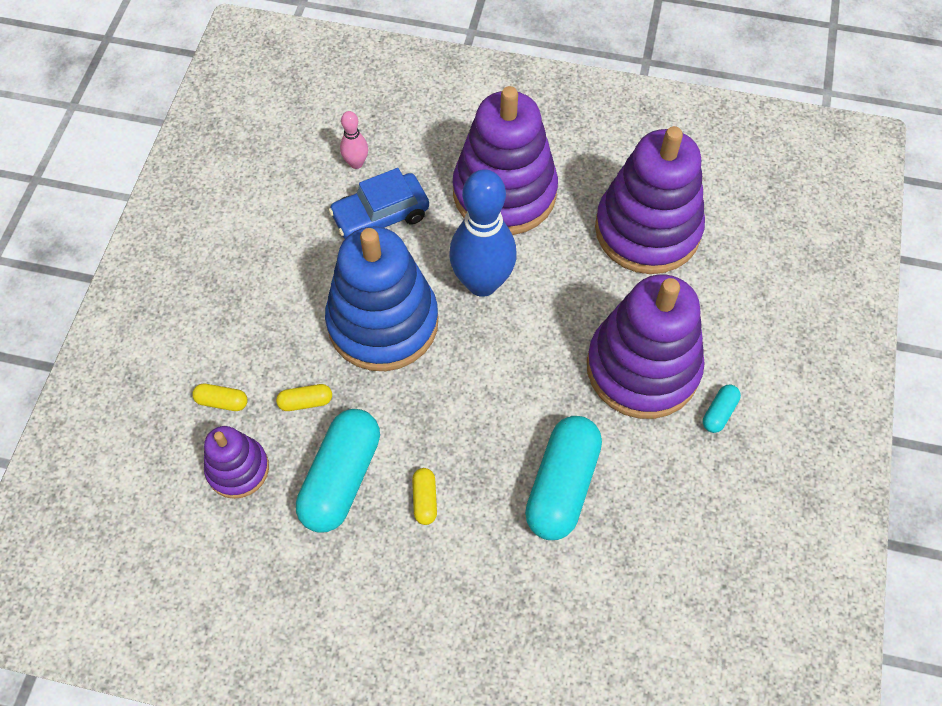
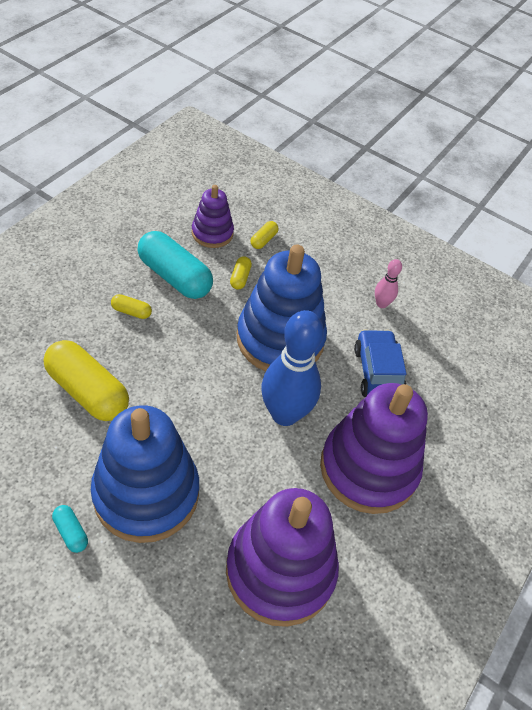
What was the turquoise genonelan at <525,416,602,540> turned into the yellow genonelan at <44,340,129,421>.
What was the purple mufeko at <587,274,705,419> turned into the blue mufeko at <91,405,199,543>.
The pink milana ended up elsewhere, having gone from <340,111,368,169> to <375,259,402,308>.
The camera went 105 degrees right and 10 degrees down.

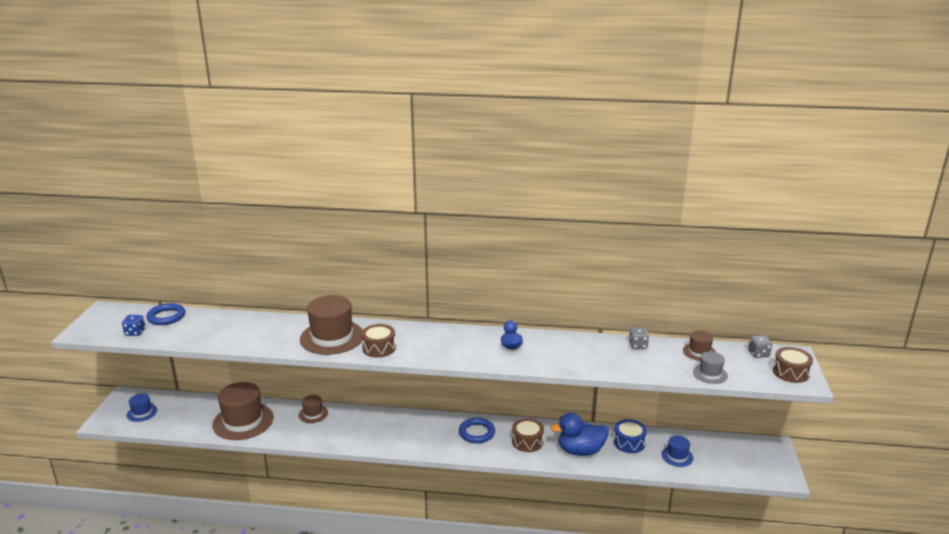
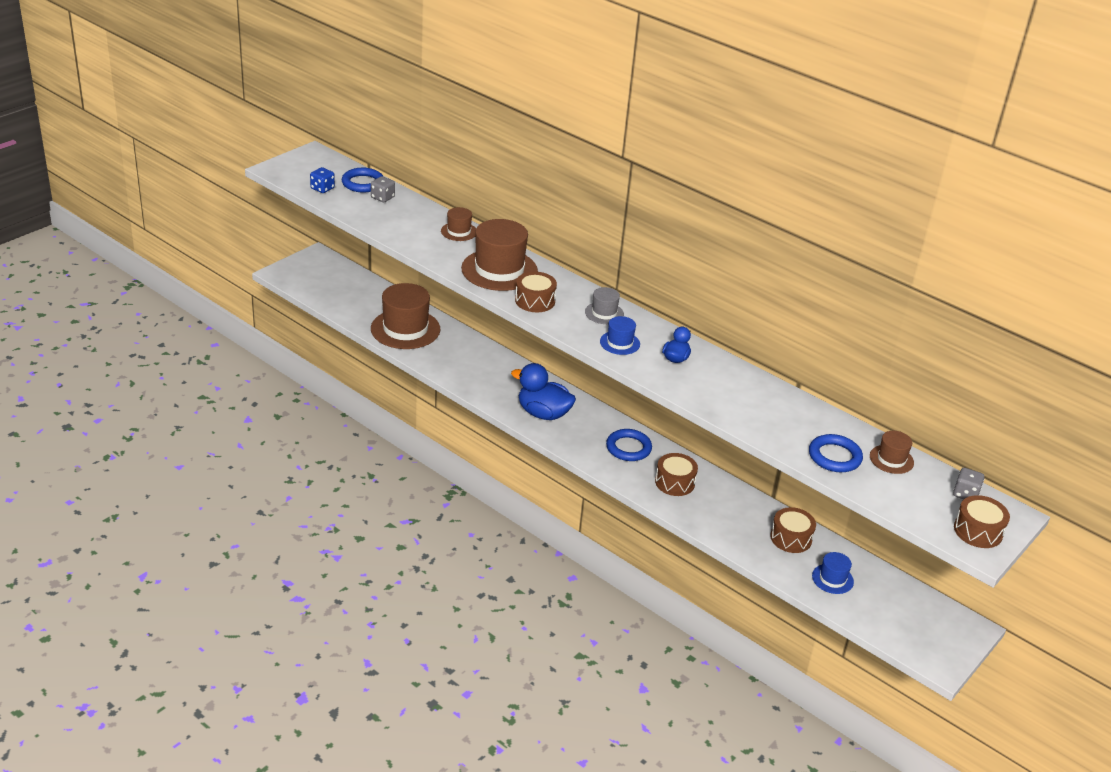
The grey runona ended up elsewhere, having gone from <629,327,649,349> to <371,176,395,202>.
The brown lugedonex ended up elsewhere, having gone from <299,395,328,423> to <441,207,476,241>.
The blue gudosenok ended up elsewhere, having gone from <550,413,609,456> to <511,363,576,420>.
The grey lugedonex ended up elsewhere, having gone from <693,352,728,384> to <585,287,624,324>.
The blue lugedonex ended up elsewhere, having gone from <127,394,157,422> to <600,316,640,355>.
What was the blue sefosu at <613,419,647,453> turned into the brown sefosu at <770,507,816,553>.
The second view gained the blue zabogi at <809,434,863,472>.
The camera went 30 degrees right and 10 degrees up.

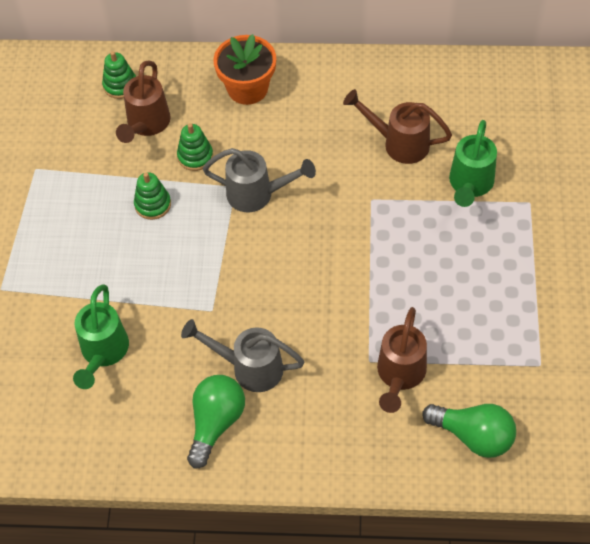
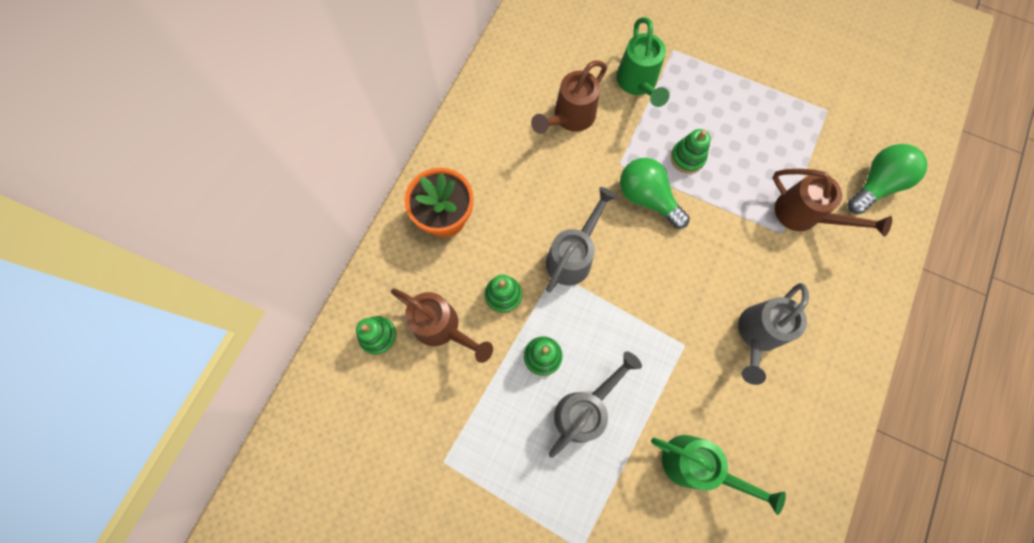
The second view gained the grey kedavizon at <549,351,642,458>.
The green kedavizon at <449,120,497,207> ended up facing another way, 45 degrees clockwise from before.
The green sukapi ended up elsewhere, having gone from <187,375,245,469> to <620,158,690,229>.
The second view gained the green mufeko at <671,129,711,173>.
The camera went 70 degrees left and 15 degrees up.

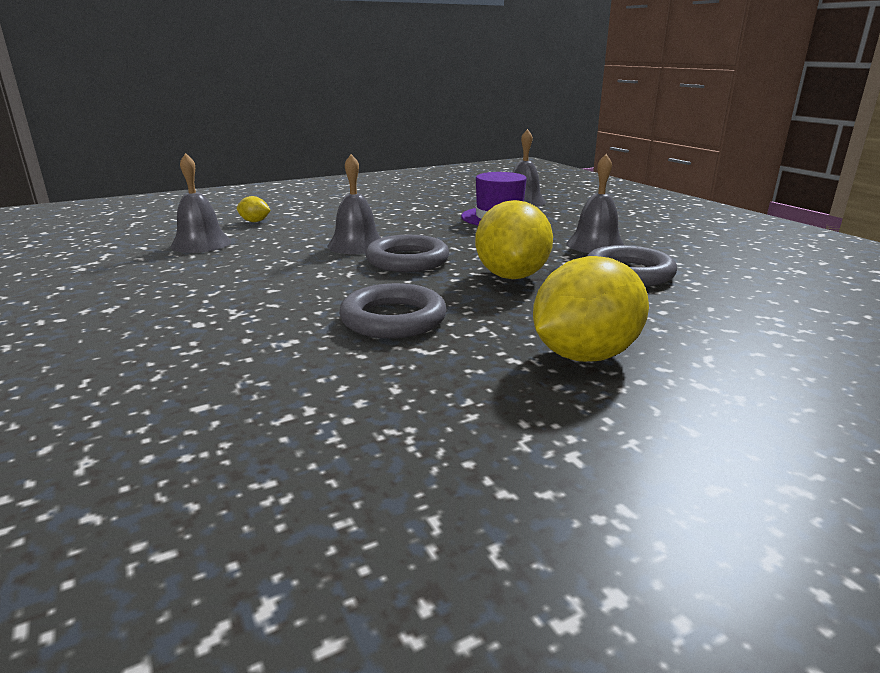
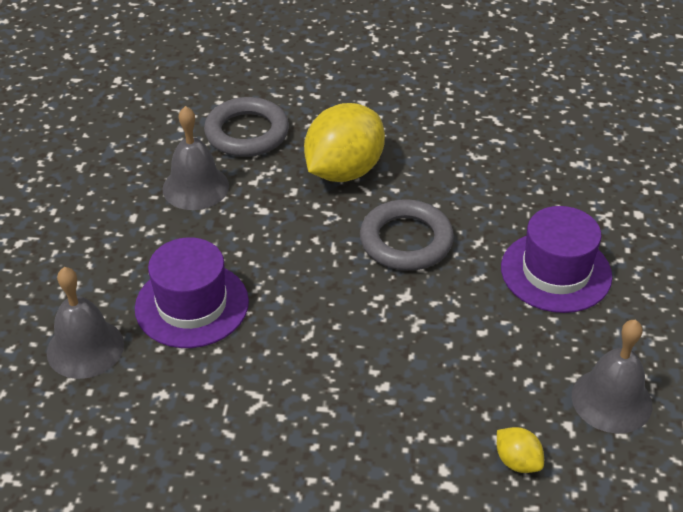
The second view gained the purple lugedonex at <501,206,612,313>.
The second view lost the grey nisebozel at <327,154,381,254>.
The second view lost the grey zabogi at <339,283,447,339>.
The second view lost the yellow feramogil at <533,256,649,362>.
The camera went 145 degrees left and 20 degrees up.

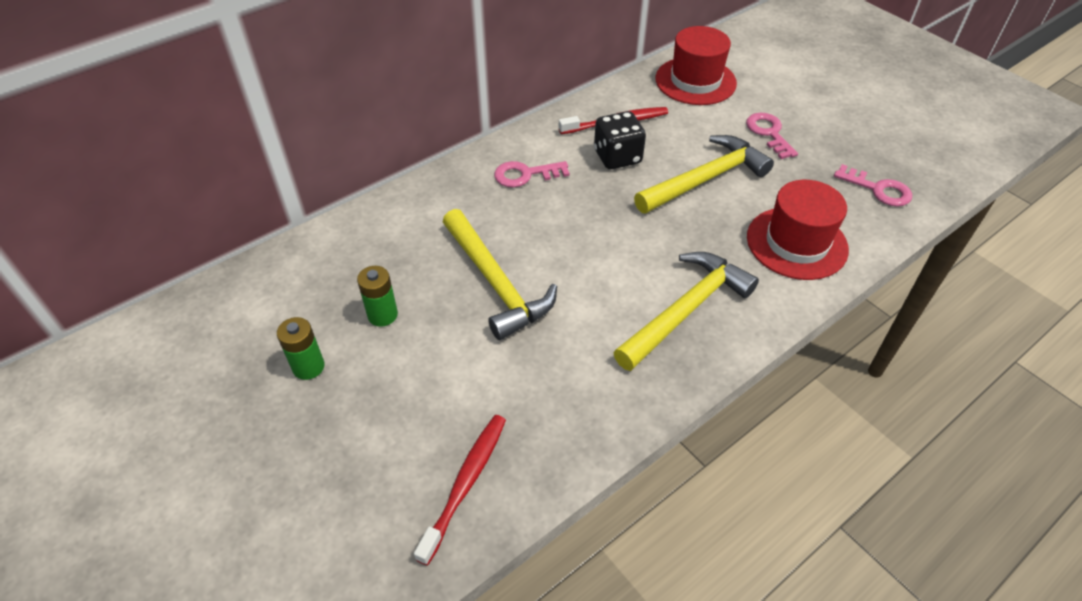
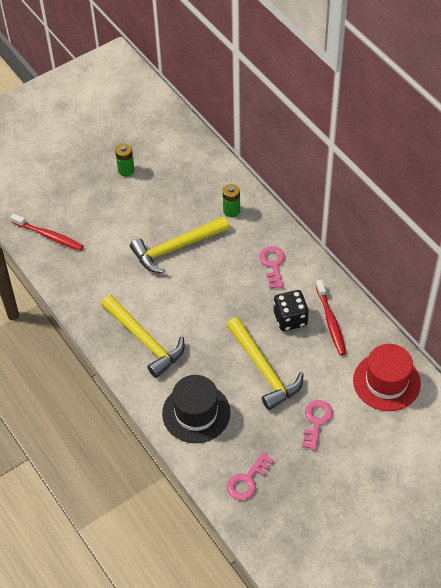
What was the red lugedonex at <747,180,849,280> turned into the black lugedonex at <162,375,230,443>.
The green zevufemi ended up elsewhere, having gone from <357,266,398,327> to <223,184,240,217>.
The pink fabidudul at <746,113,798,159> ended up facing another way, 60 degrees counterclockwise from before.
The camera went 95 degrees right and 5 degrees up.

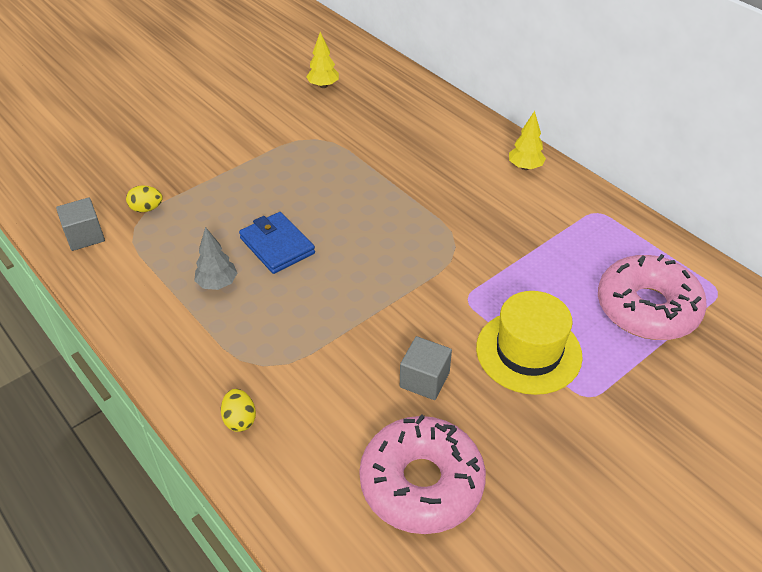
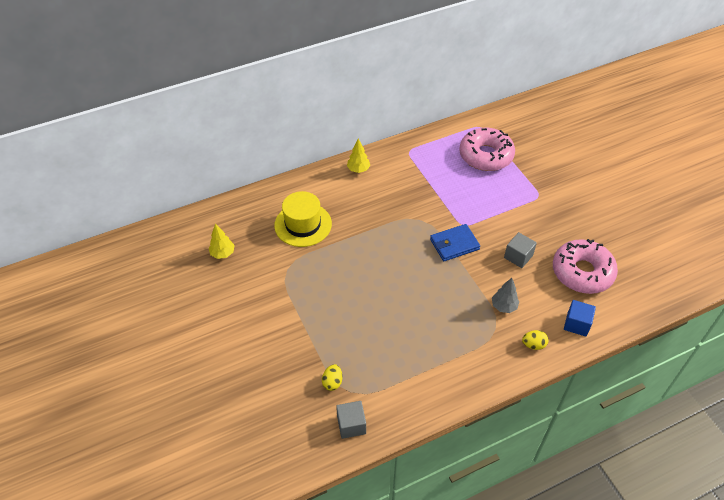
The yellow lugedonex ended up elsewhere, having gone from <476,291,583,395> to <274,191,332,247>.
The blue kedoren ended up elsewhere, having gone from <239,212,315,274> to <430,224,480,261>.
The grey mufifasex ended up elsewhere, having gone from <194,227,237,290> to <492,278,519,313>.
The second view gained the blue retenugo at <564,300,596,337>.
The camera went 75 degrees left and 5 degrees up.

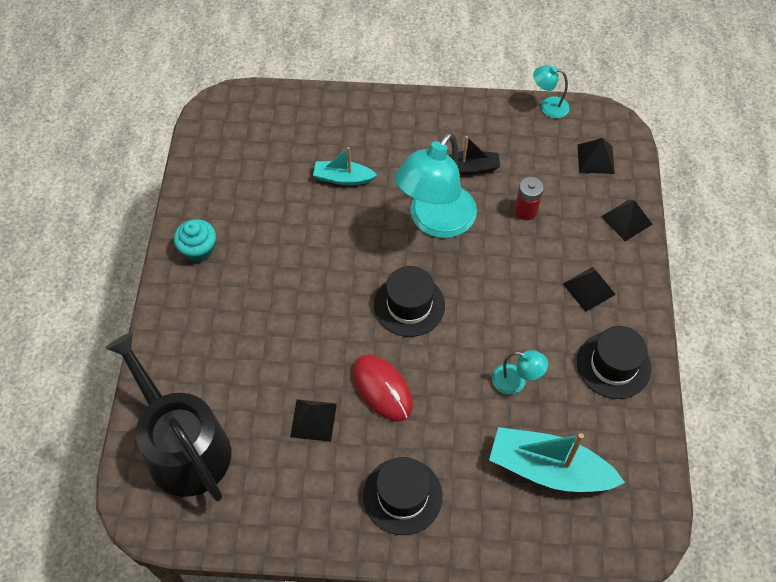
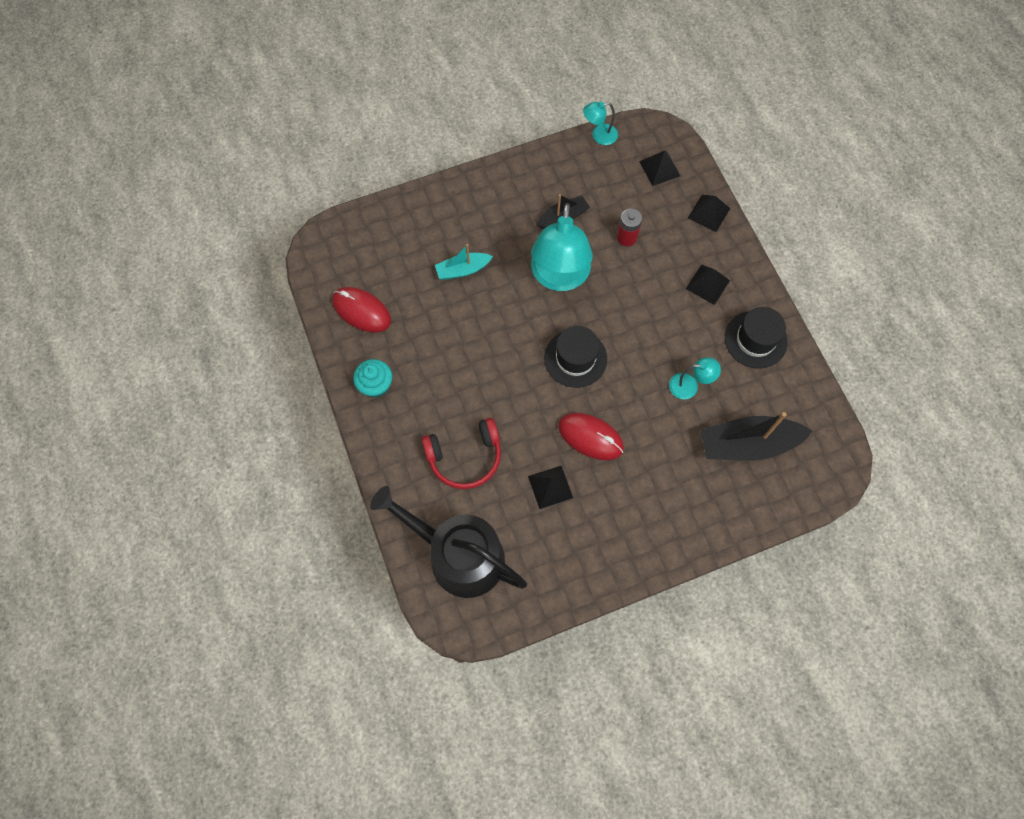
The second view gained the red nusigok at <332,287,391,333>.
The second view gained the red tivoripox at <422,418,501,489>.
What was the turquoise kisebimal at <489,427,625,492> turned into the black kisebimal at <700,412,812,461>.
The second view lost the black lugedonex at <363,457,443,535>.
The camera went 25 degrees left and 10 degrees up.

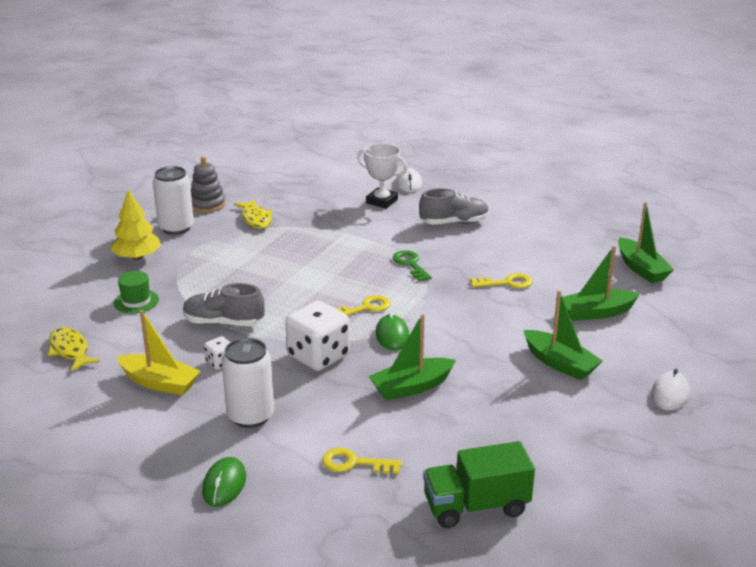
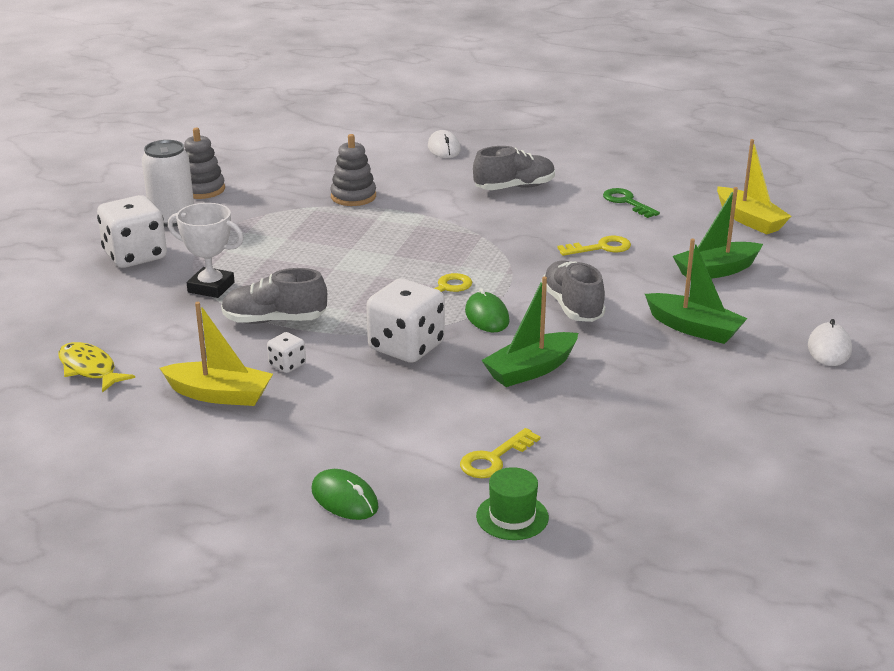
Where the yellow mufifasex stood at <110,189,161,260>, the white runona came to stand at <97,195,167,268>.
The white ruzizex ended up elsewhere, having gone from <357,143,408,209> to <168,203,244,298>.
The green nusigok at <202,457,246,507> ended up facing another way, 45 degrees counterclockwise from before.
The second view gained the grey mufeko at <330,134,376,206>.
The yellow fabidudul at <322,448,402,474> ended up facing another way, 45 degrees counterclockwise from before.
The green lugedonex ended up elsewhere, having gone from <114,271,159,313> to <476,467,549,540>.
The second view gained the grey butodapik at <541,260,605,322>.
The green fabidudul ended up elsewhere, having gone from <393,250,432,281> to <603,188,660,218>.
What was the green kisebimal at <618,202,674,283> turned into the yellow kisebimal at <717,139,791,234>.
The second view lost the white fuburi at <222,338,274,428>.
The second view lost the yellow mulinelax at <234,199,273,229>.
The second view lost the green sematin at <423,441,535,528>.
The camera went 10 degrees left and 0 degrees up.

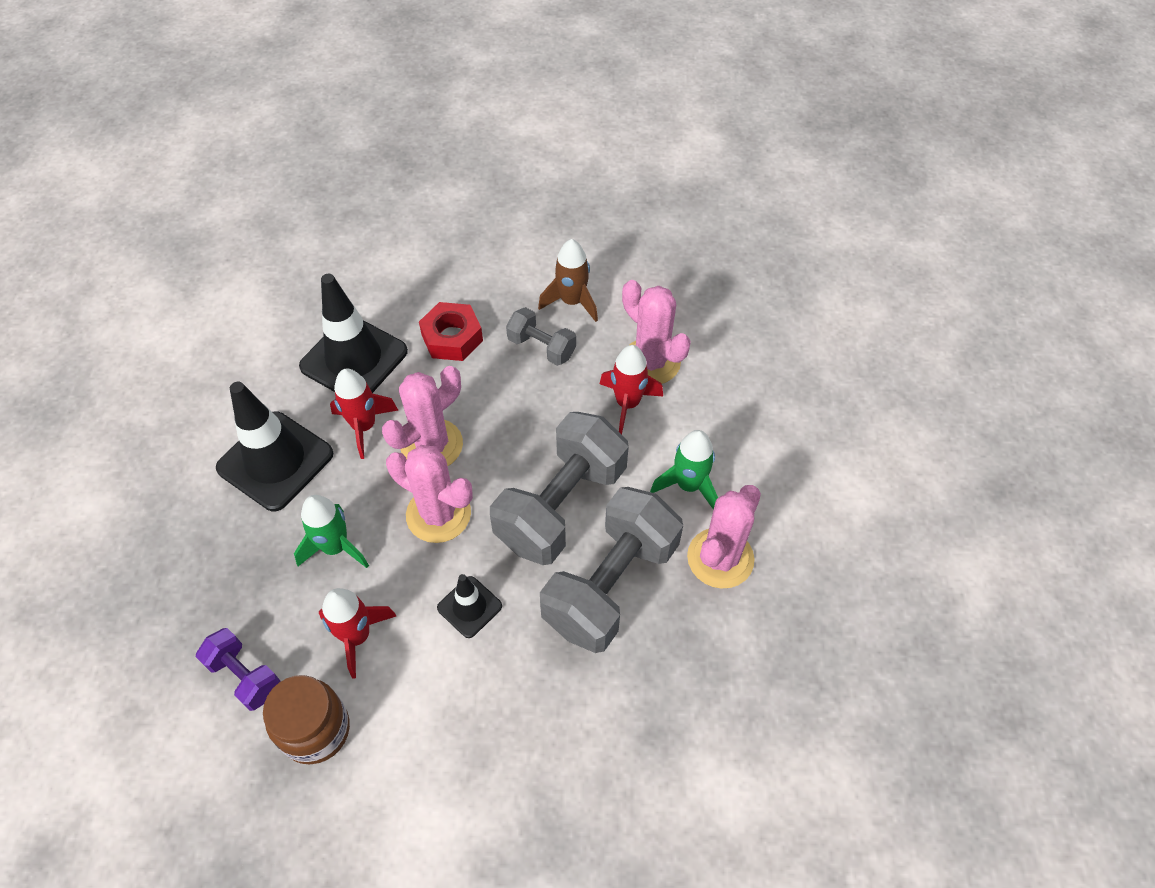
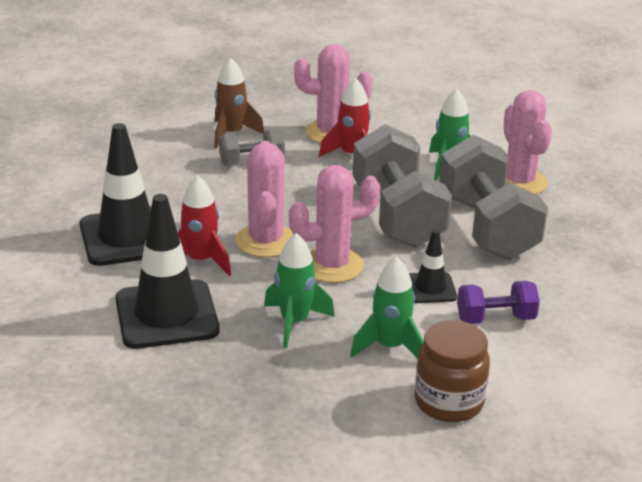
What was the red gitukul at <319,588,396,678> turned into the green gitukul at <350,257,424,359>.
The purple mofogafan ended up elsewhere, having gone from <196,628,281,711> to <457,281,540,324>.
The second view lost the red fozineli at <419,302,483,361>.
The camera went 50 degrees left and 25 degrees down.

